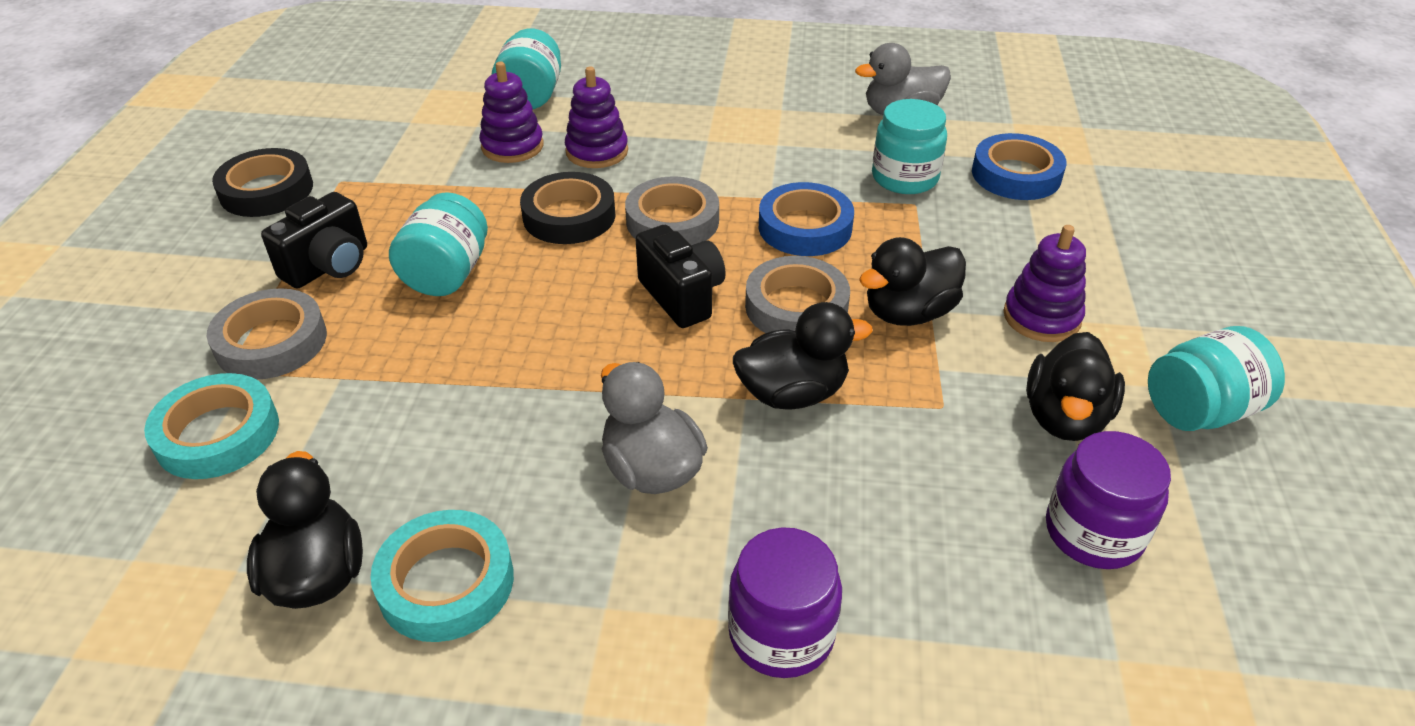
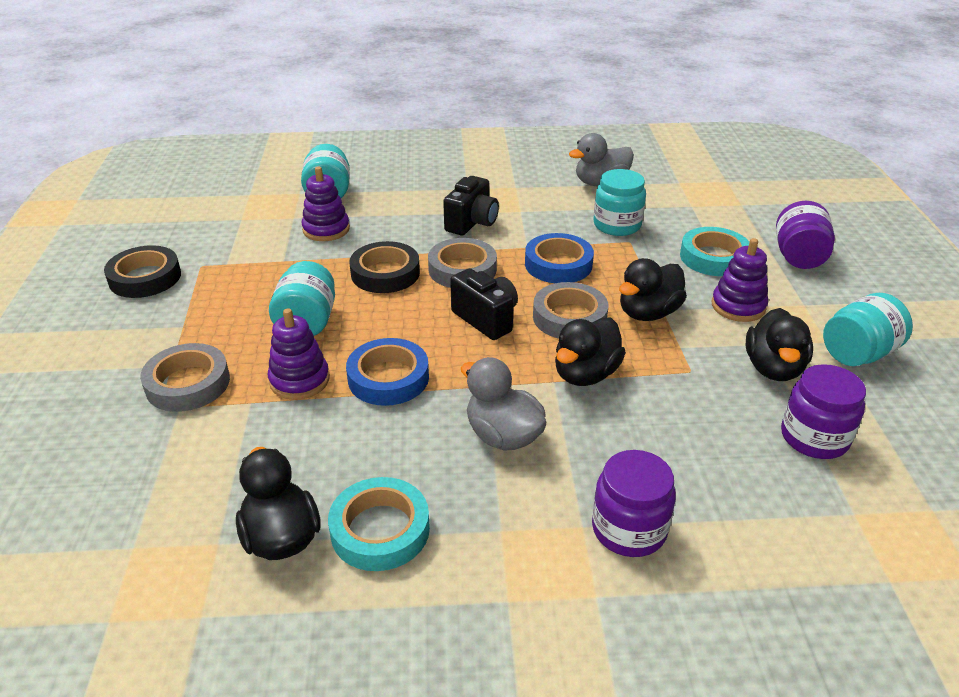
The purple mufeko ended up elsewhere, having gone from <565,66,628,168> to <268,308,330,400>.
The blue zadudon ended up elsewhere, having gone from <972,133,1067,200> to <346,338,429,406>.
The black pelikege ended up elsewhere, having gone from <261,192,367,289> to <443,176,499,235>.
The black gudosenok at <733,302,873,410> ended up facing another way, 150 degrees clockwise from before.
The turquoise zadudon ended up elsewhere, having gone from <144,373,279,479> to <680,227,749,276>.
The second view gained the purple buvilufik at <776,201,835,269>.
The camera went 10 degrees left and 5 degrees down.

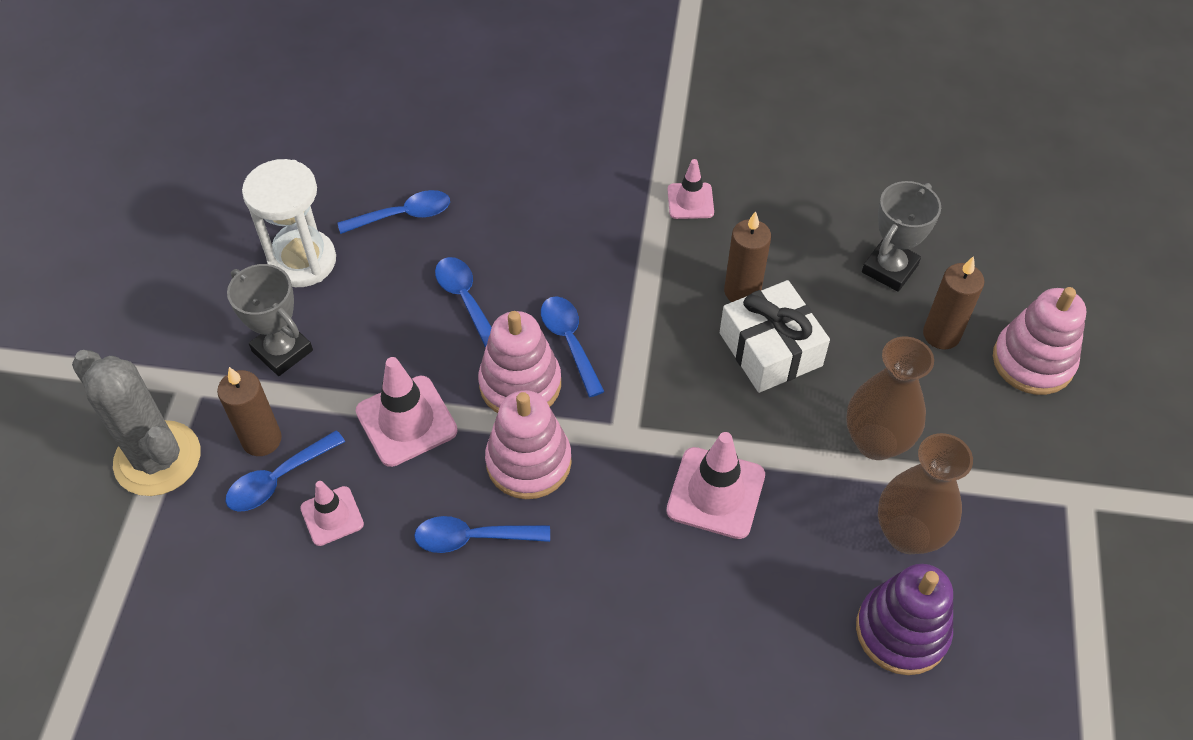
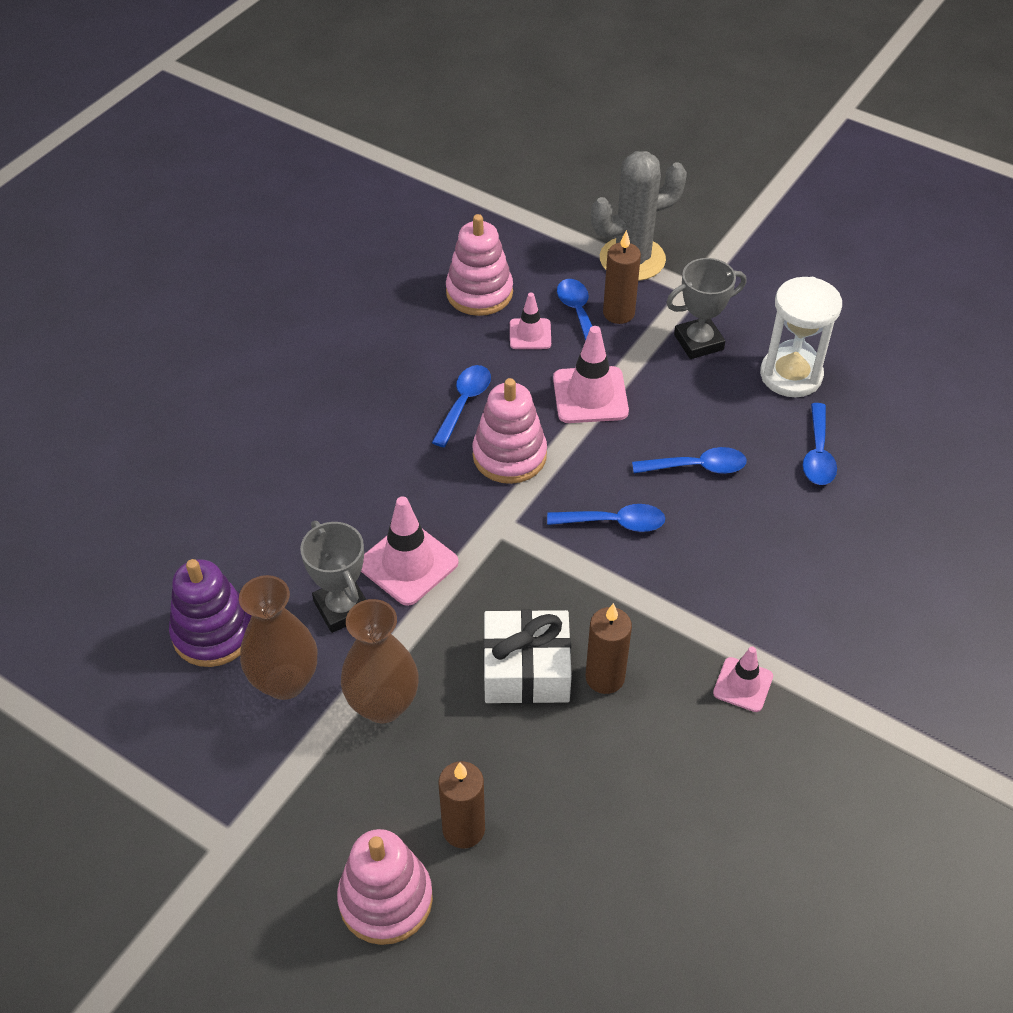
The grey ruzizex ended up elsewhere, having gone from <862,181,941,292> to <300,521,366,633>.
The pink mufeko ended up elsewhere, having gone from <478,311,561,413> to <446,214,513,316>.
The camera went 115 degrees right and 5 degrees down.

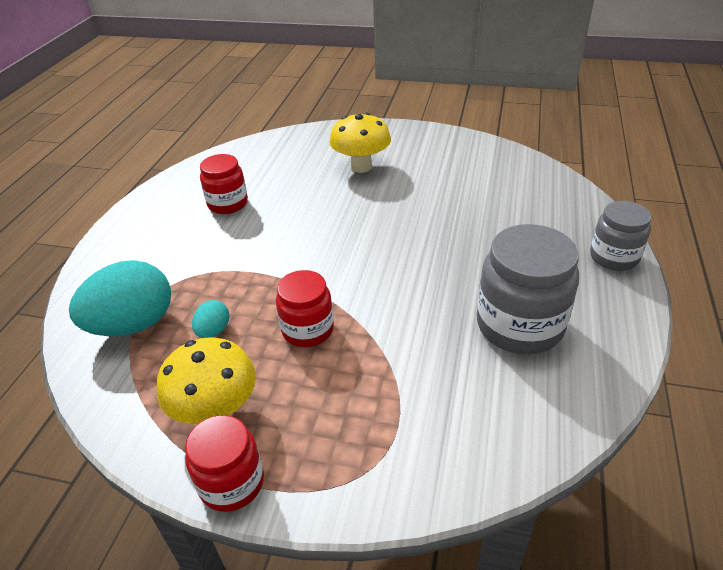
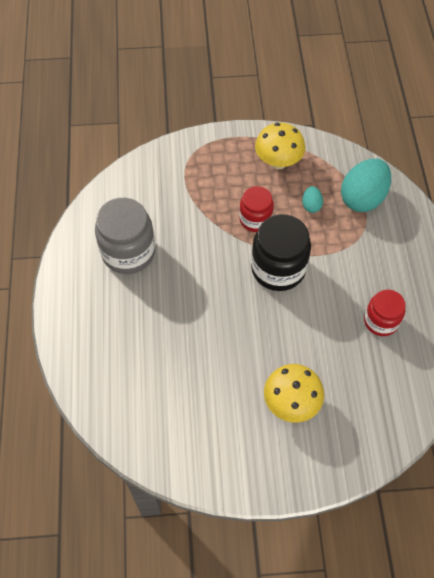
The second view gained the black buvilufik at <251,214,311,291>.
The second view lost the red buvilufik at <185,415,264,512>.
The second view lost the grey buvilufik at <590,201,651,271>.
The camera went 160 degrees right and 20 degrees up.

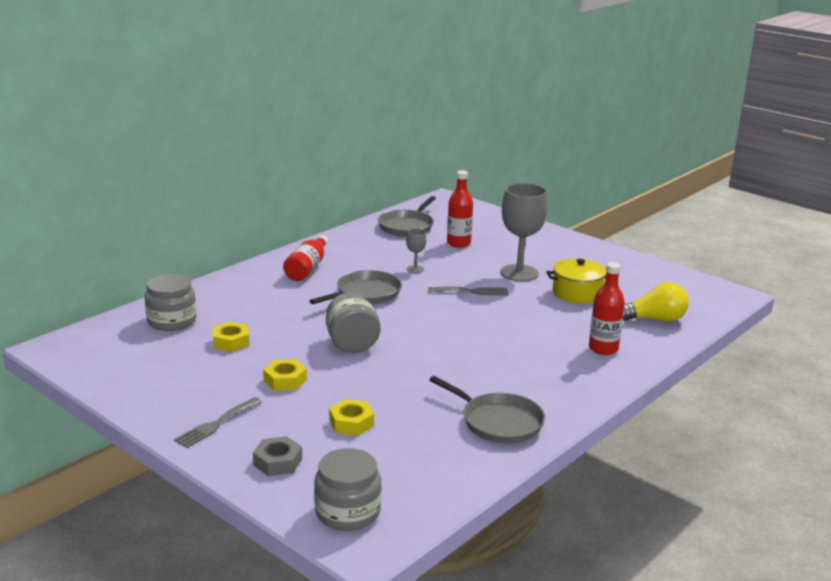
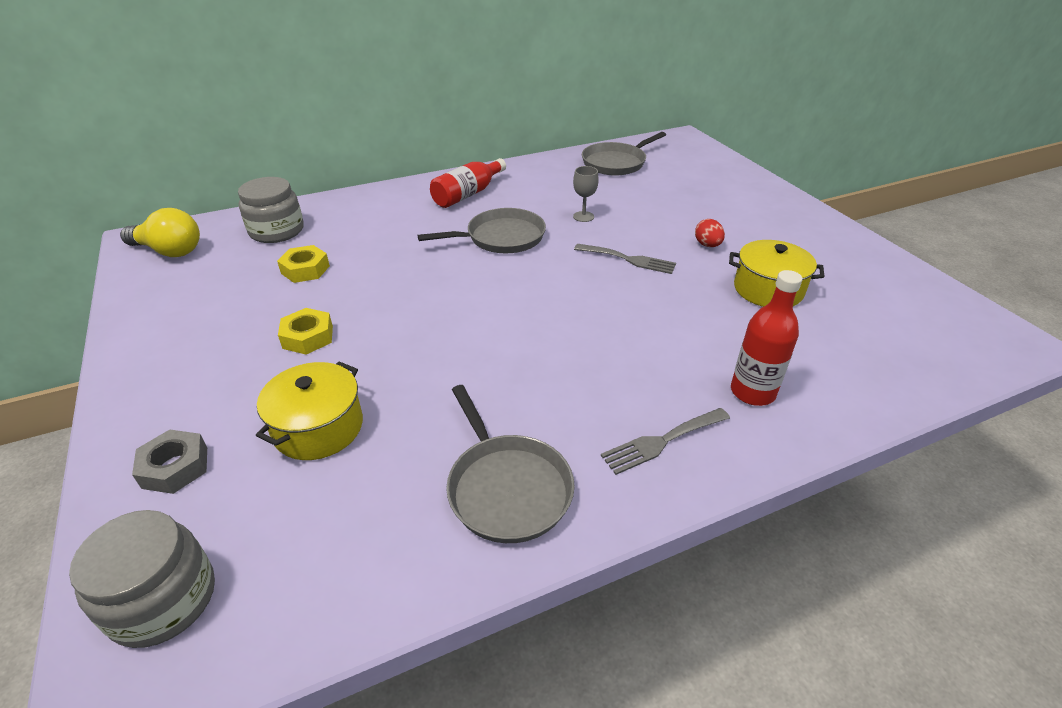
The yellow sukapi ended up elsewhere, having gone from <623,282,689,322> to <120,208,200,257>.
Where the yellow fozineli stood at <329,399,374,436>, the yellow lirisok came to stand at <256,362,363,460>.
The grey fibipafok ended up elsewhere, having gone from <174,397,262,448> to <601,408,730,475>.
Where the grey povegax stood at <500,183,547,282>, the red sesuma came to stand at <695,219,725,247>.
The second view lost the grey buvilufik at <326,293,381,353>.
The second view lost the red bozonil at <447,170,473,248>.
The camera went 25 degrees right and 15 degrees up.

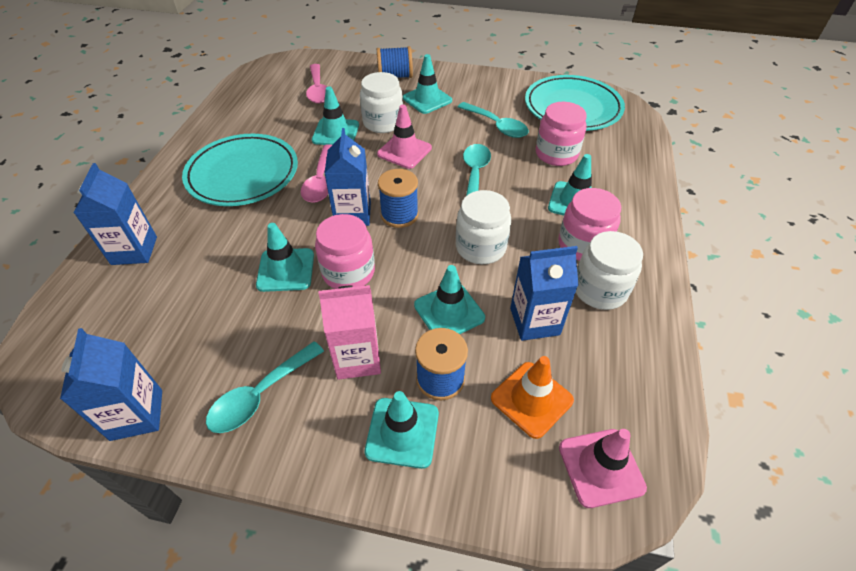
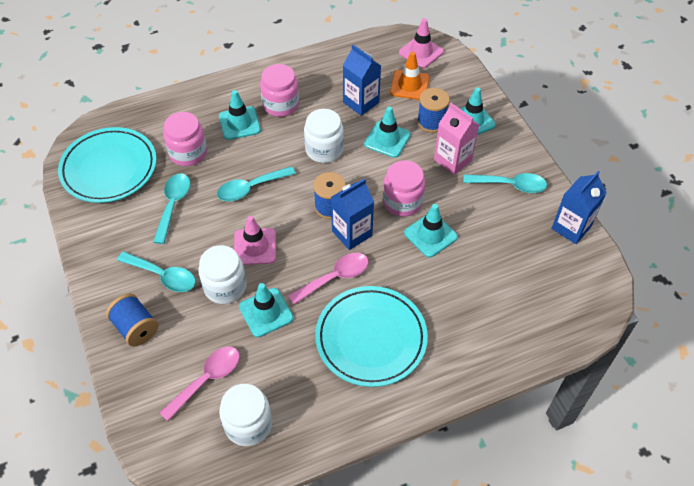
Where the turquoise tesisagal stood at <403,54,452,114>, the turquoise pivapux came to stand at <117,252,196,292>.
The white buvilufik ended up elsewhere, having gone from <576,231,643,310> to <219,384,272,446>.
The second view lost the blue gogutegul at <73,163,157,265>.
The camera went 125 degrees left and 5 degrees up.

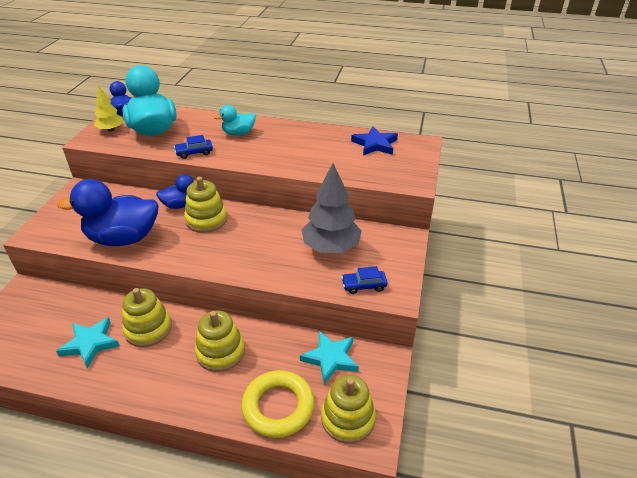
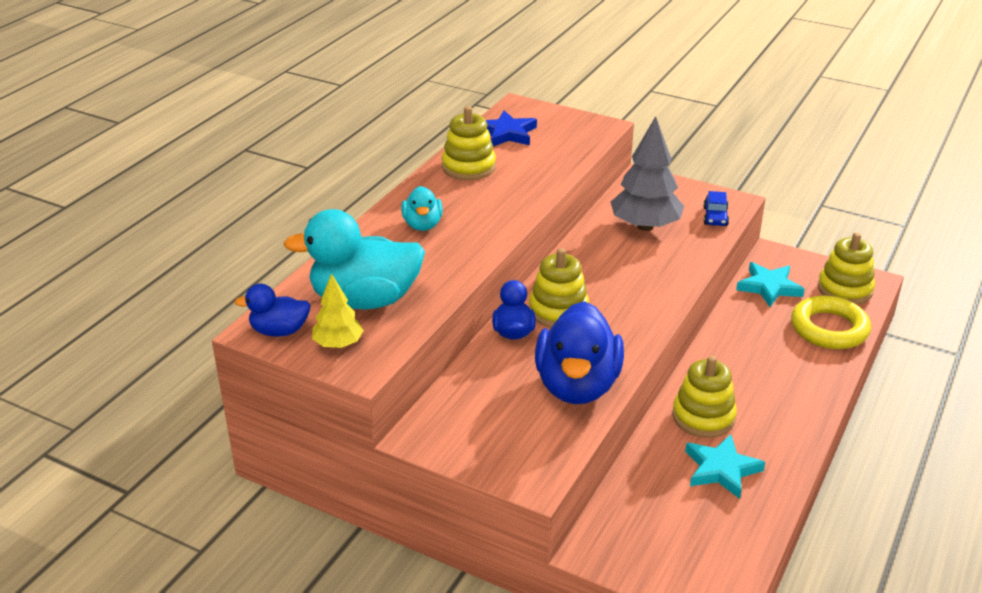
The yellow mufeko ended up elsewhere, having gone from <195,311,245,372> to <442,106,496,180>.
The second view lost the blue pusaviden at <174,135,213,159>.
The camera went 75 degrees left and 5 degrees down.

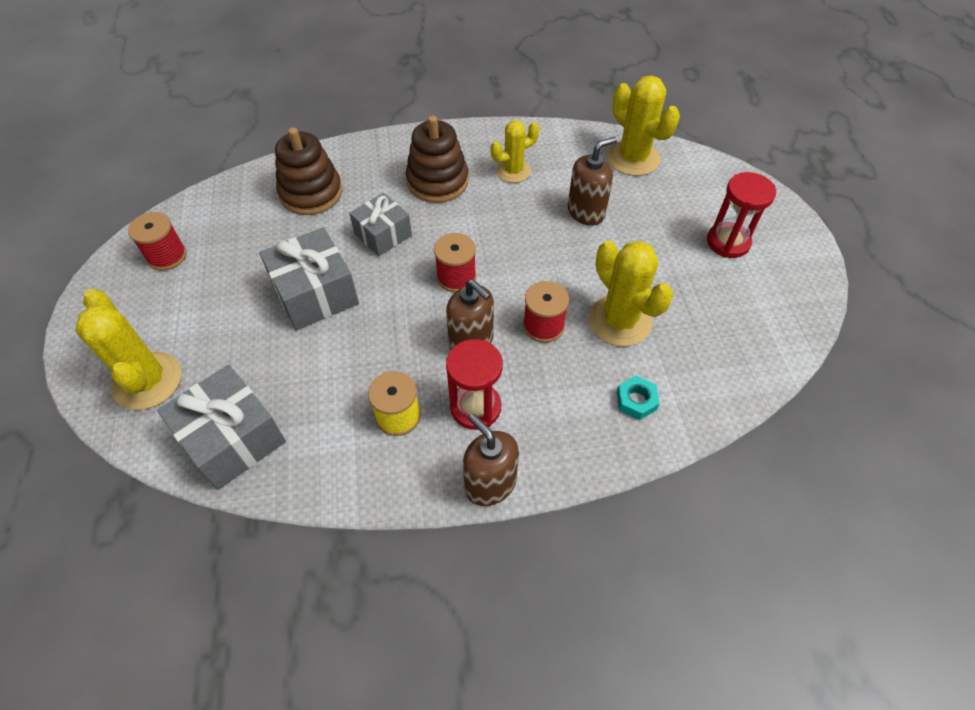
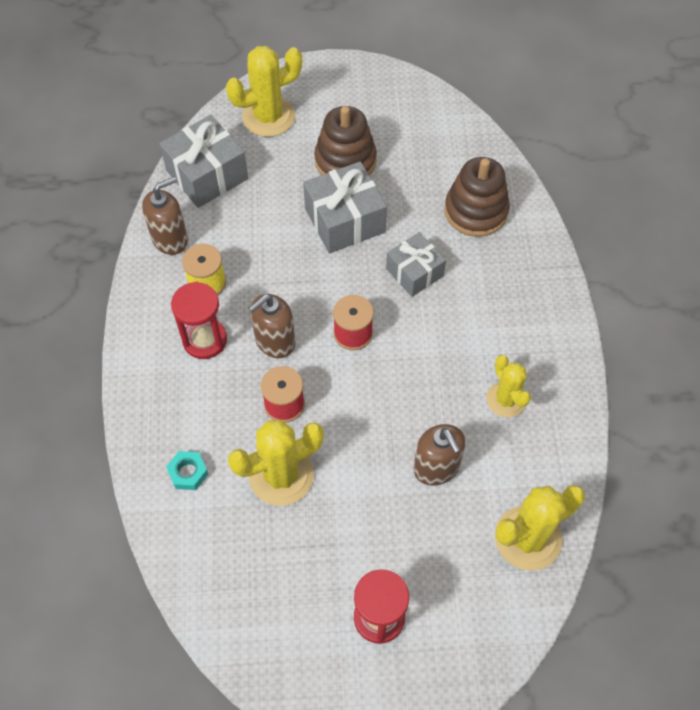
The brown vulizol ended up elsewhere, having gone from <463,414,519,506> to <142,177,188,255>.
The brown mufeko ended up elsewhere, having gone from <406,115,469,203> to <314,106,377,176>.
The second view lost the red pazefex at <128,212,187,271>.
The camera went 95 degrees right and 5 degrees up.

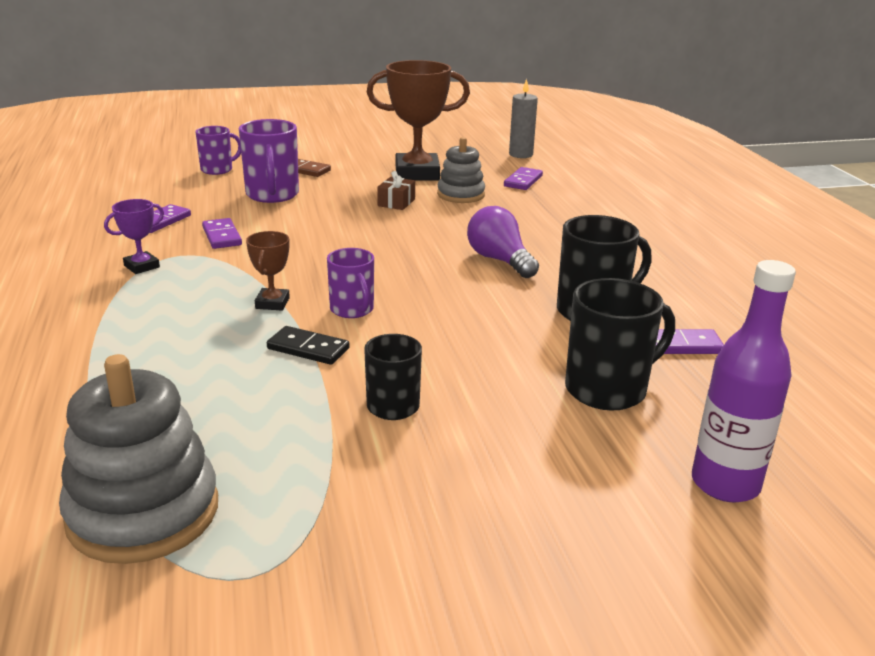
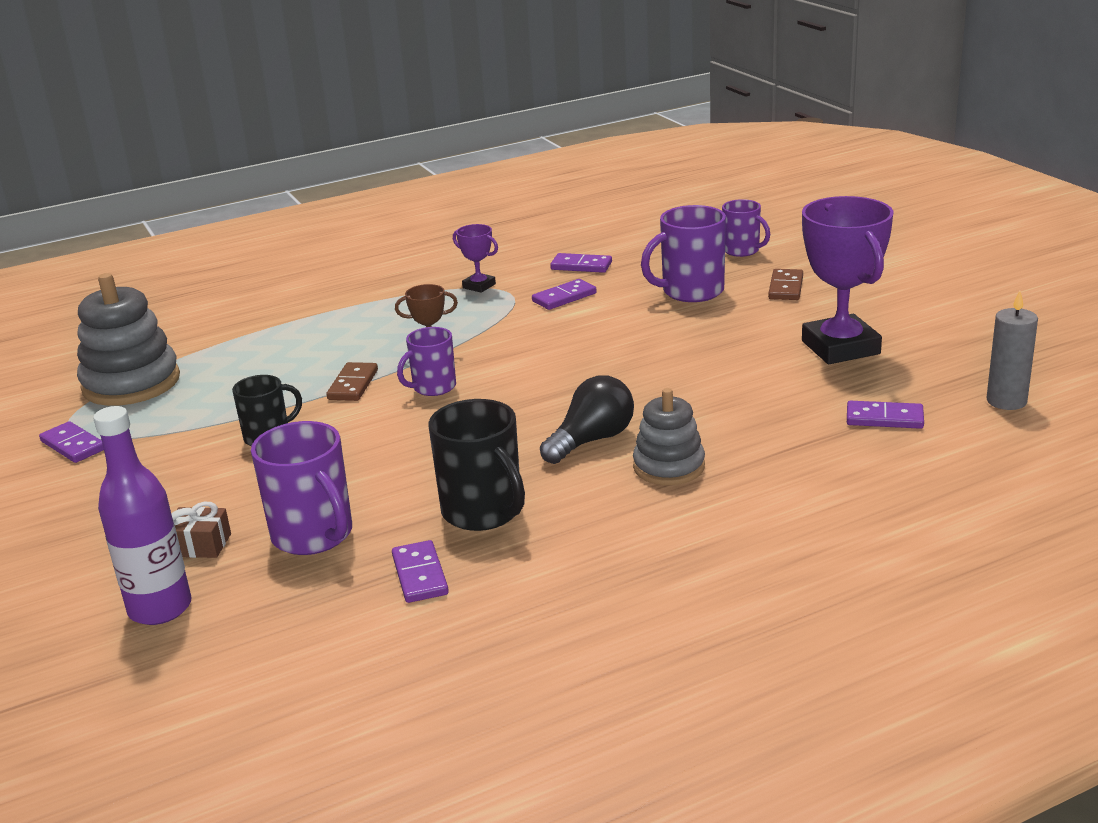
The second view gained the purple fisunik at <39,421,104,463>.
The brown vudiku ended up elsewhere, having gone from <377,171,415,210> to <171,502,231,558>.
What was the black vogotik at <565,278,675,411> turned into the purple vogotik at <251,421,352,555>.
What was the black fisunik at <267,326,350,365> turned into the brown fisunik at <326,362,378,401>.
What was the purple sukapi at <467,206,539,278> turned into the black sukapi at <540,375,634,464>.
The grey mufeko ended up elsewhere, having gone from <437,137,485,203> to <633,388,705,485>.
What was the brown ruzizex at <367,60,470,181> turned into the purple ruzizex at <802,196,894,364>.
The camera went 80 degrees right and 0 degrees up.

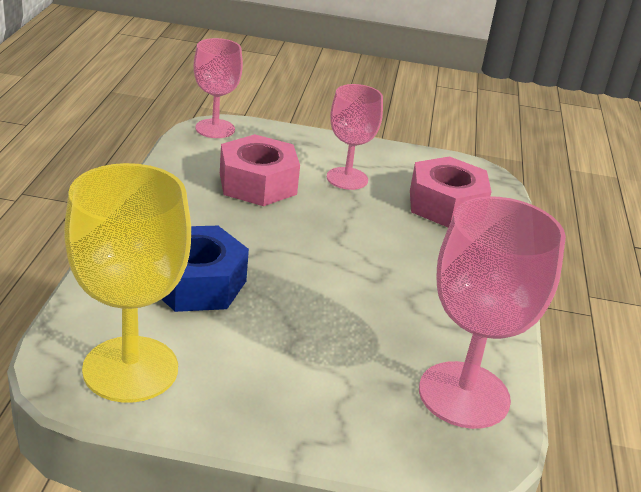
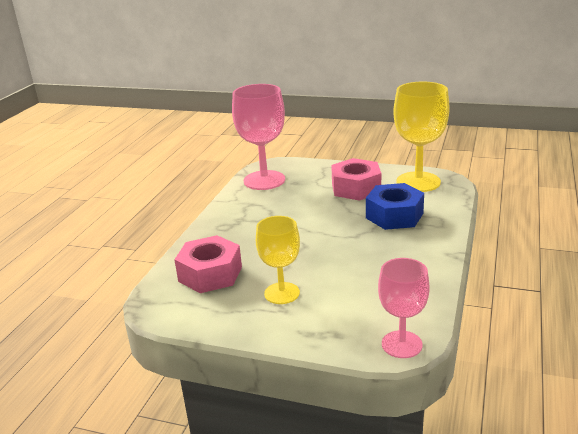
What was the pink povegax at <327,84,383,190> turned into the yellow povegax at <256,216,300,304>.
The pink fozineli ended up elsewhere, having gone from <220,134,300,206> to <331,158,381,201>.
The camera went 165 degrees left and 5 degrees down.

